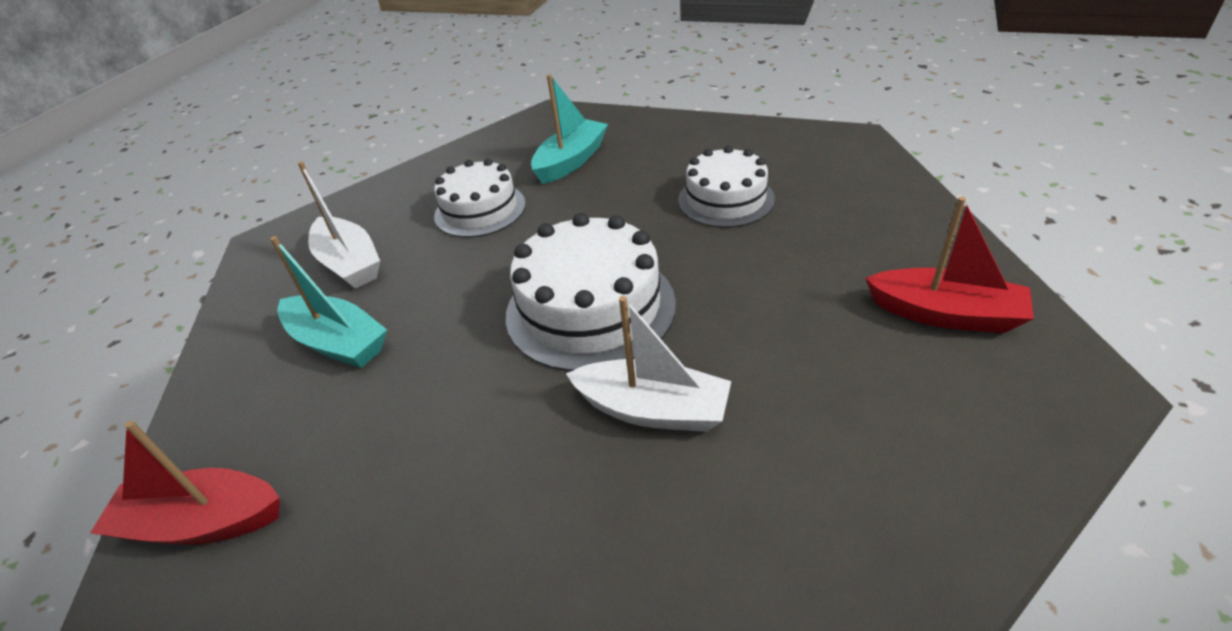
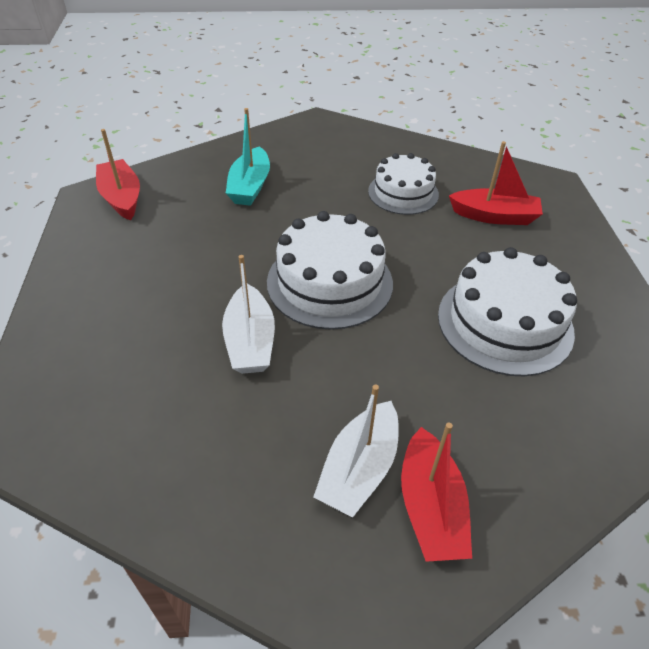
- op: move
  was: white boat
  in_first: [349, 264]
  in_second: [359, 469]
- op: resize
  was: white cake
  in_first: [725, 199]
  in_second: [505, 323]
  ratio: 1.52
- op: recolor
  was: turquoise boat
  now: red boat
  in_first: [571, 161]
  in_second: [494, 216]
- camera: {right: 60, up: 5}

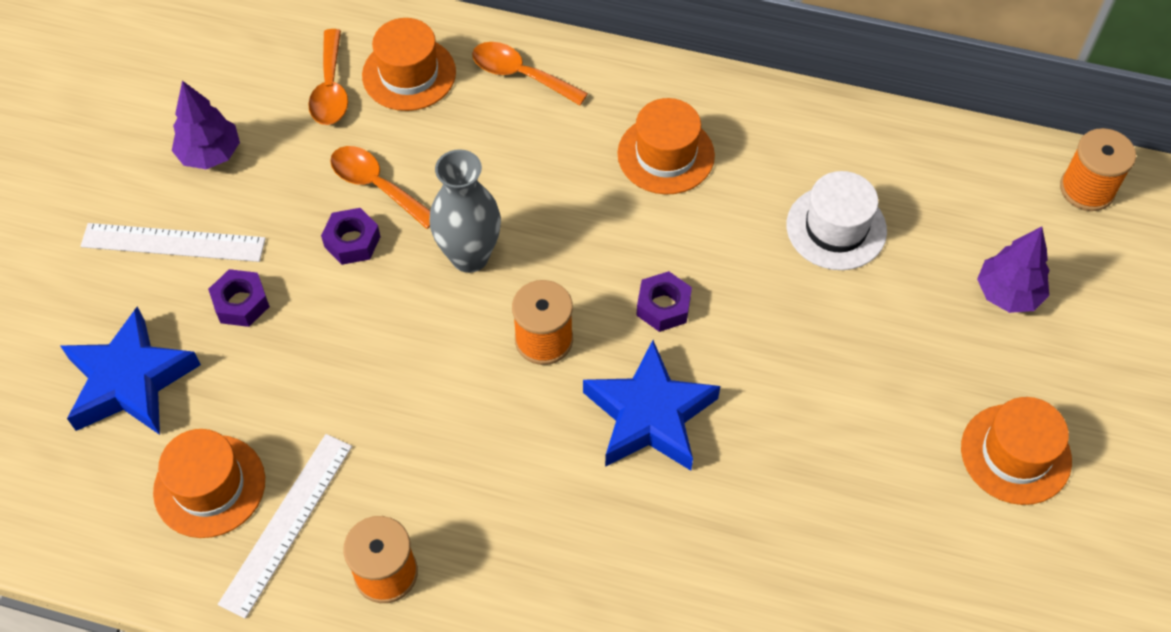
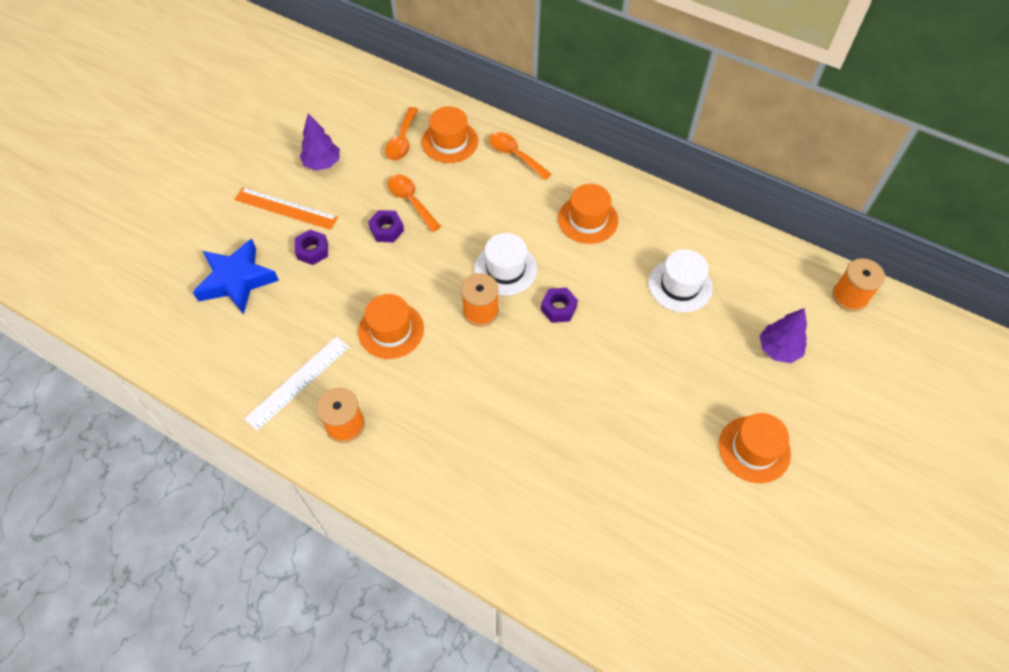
- op: recolor
  was: white ruler
  now: orange ruler
  in_first: [173, 242]
  in_second: [286, 208]
- op: move
  was: orange hat
  in_first: [209, 486]
  in_second: [391, 330]
- op: insert
  now: white hat
  in_second: [505, 269]
- op: delete
  was: grey vase
  in_first: [469, 256]
- op: delete
  was: blue star
  in_first: [649, 415]
- camera: {right: 15, up: 0}

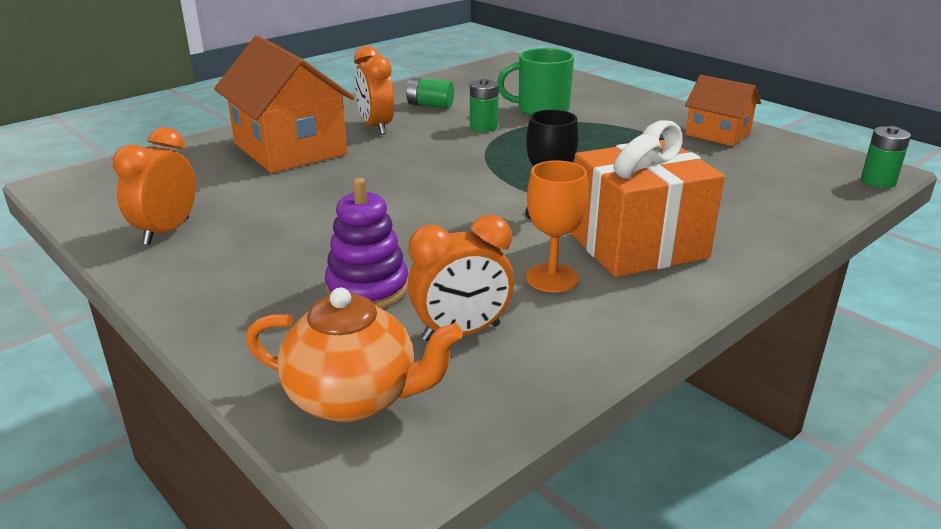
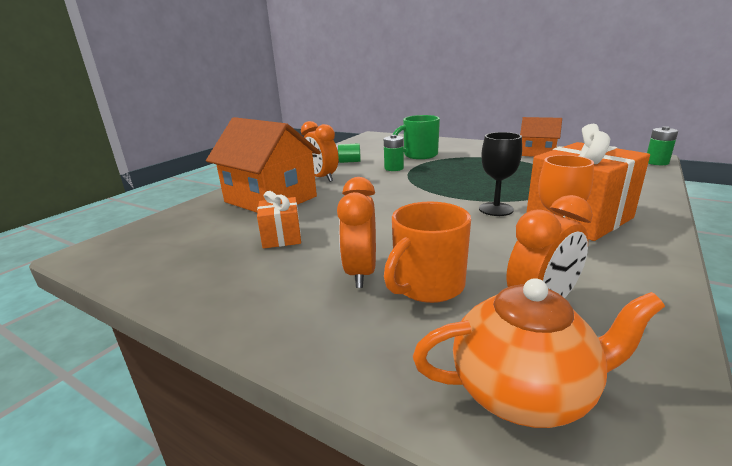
- op: insert
  now: orange gift
  in_second: [282, 237]
- op: move
  was: orange clock
  in_first: [167, 231]
  in_second: [361, 273]
- op: replace
  was: purple stacking toy
  now: orange mug
  in_first: [367, 289]
  in_second: [427, 286]
- camera: {right: -15, up: -5}

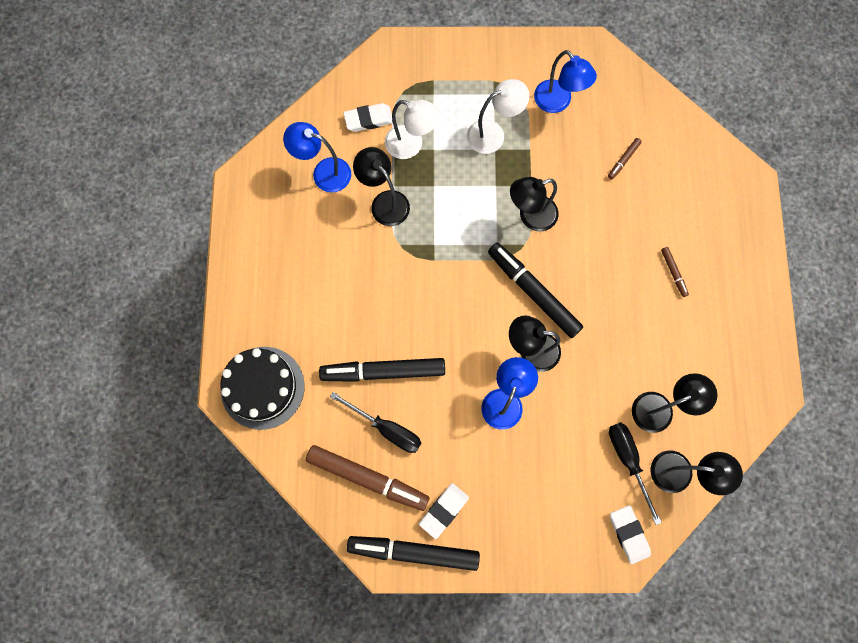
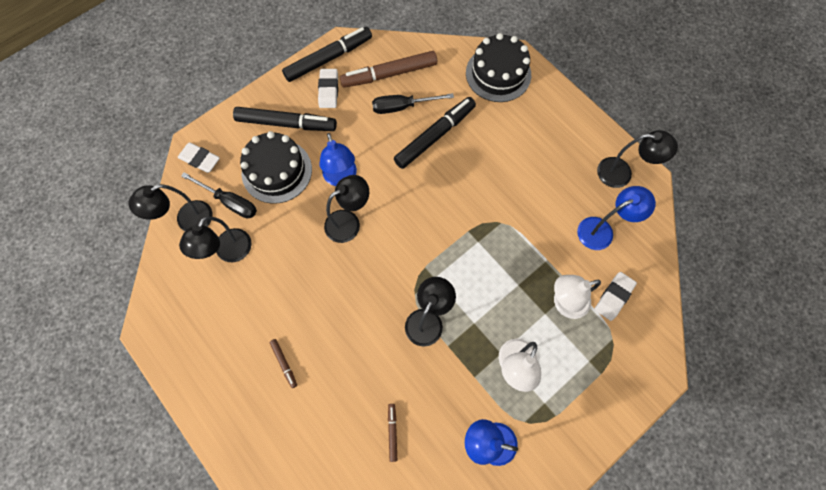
- op: move
  was: black marker
  in_first: [533, 292]
  in_second: [286, 123]
- op: insert
  now: black cake
  in_second: [277, 171]
- op: rotate
  was: brown marker
  in_first: [673, 273]
  in_second: [284, 363]
  clockwise: -150
- op: move
  was: black lamp
  in_first: [384, 202]
  in_second: [622, 173]
- camera: {right: 140, up: -5}

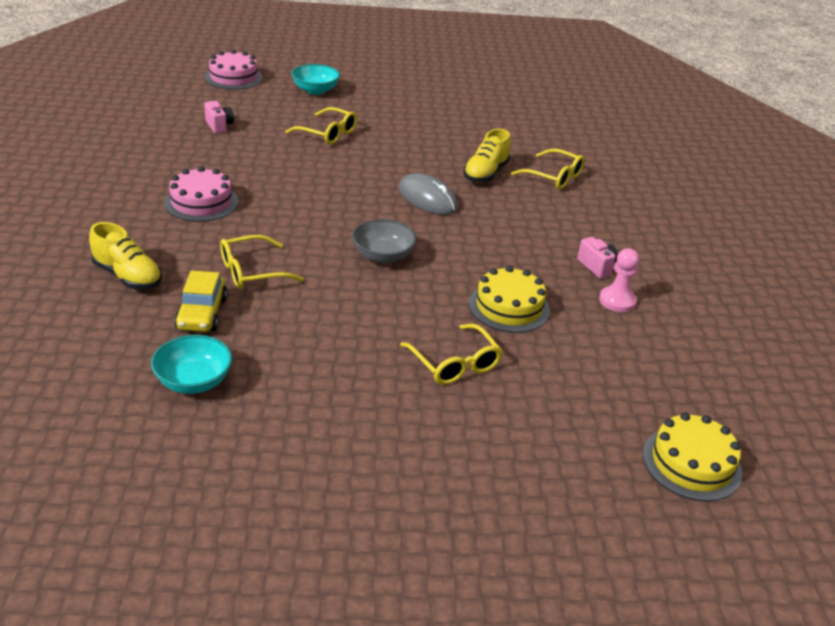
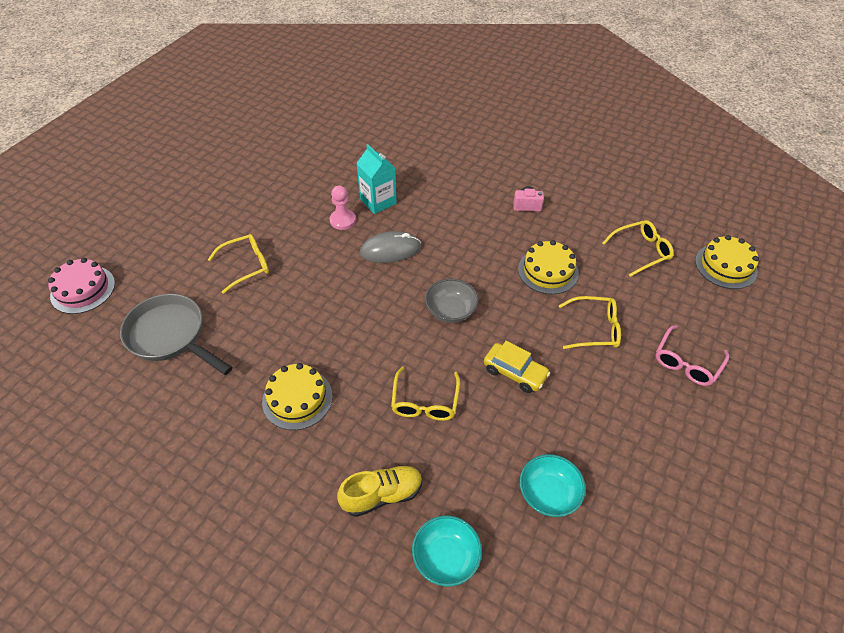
- op: replace
  was: pink camera
  now: grey pan
  in_first: [219, 126]
  in_second: [171, 336]
- op: recolor
  was: pink cake
  now: yellow cake
  in_first: [201, 202]
  in_second: [297, 398]
- op: move
  was: pink pawn
  in_first: [617, 301]
  in_second: [342, 220]
- op: replace
  was: yellow shoe
  now: turquoise carton
  in_first: [485, 173]
  in_second: [378, 201]
- op: move
  was: turquoise bowl
  in_first: [315, 90]
  in_second: [446, 557]
- op: move
  was: yellow car
  in_first: [202, 313]
  in_second: [515, 372]
- op: move
  was: yellow glasses
  in_first: [554, 177]
  in_second: [641, 251]
- op: insert
  now: pink glasses
  in_second: [686, 363]
- camera: {right: -55, up: 15}

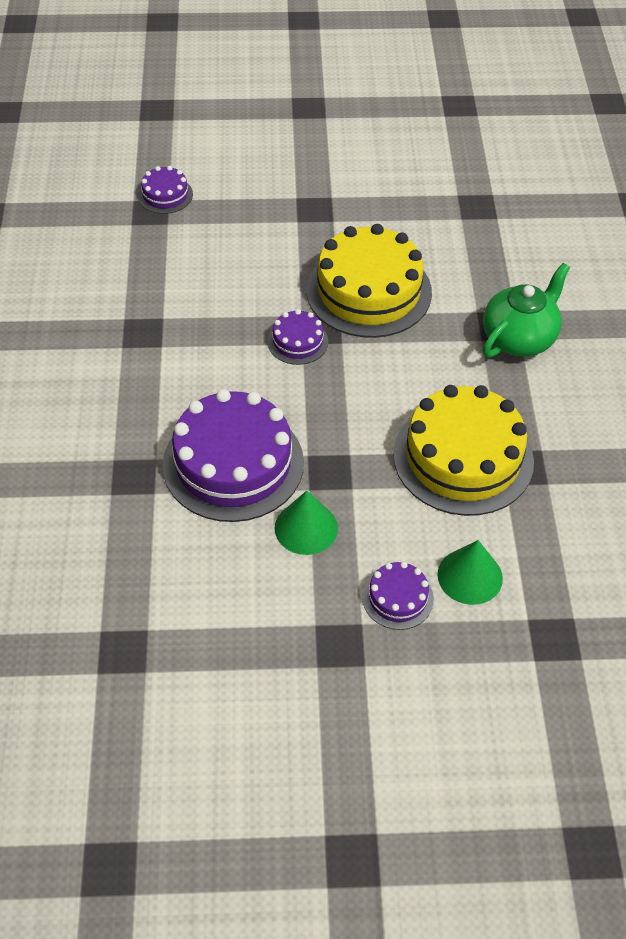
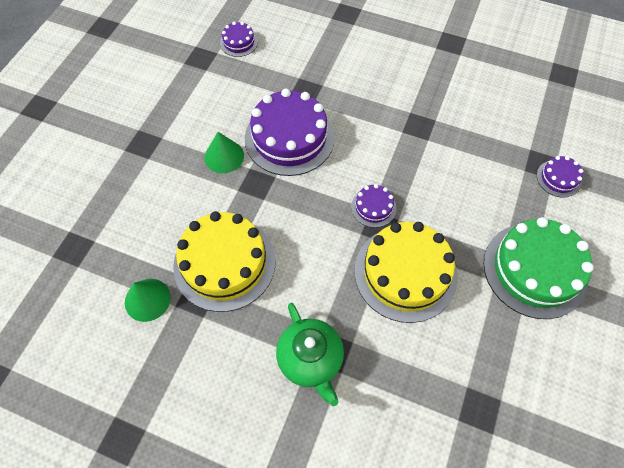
- op: move
  was: green cone
  in_first: [470, 576]
  in_second: [147, 299]
- op: move
  was: purple cake
  in_first: [397, 598]
  in_second: [239, 42]
- op: insert
  now: green cake
  in_second: [535, 270]
- camera: {right: 115, up: 10}

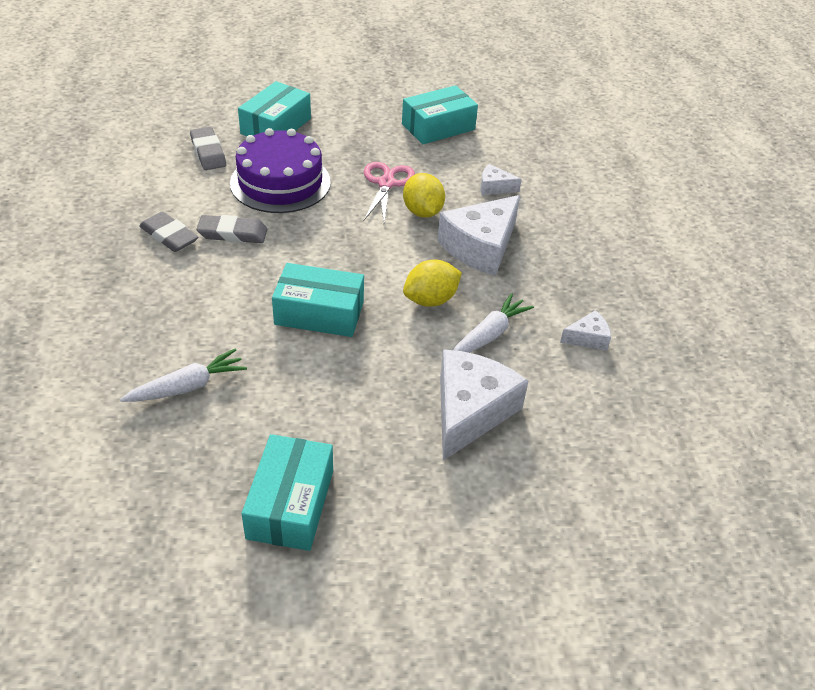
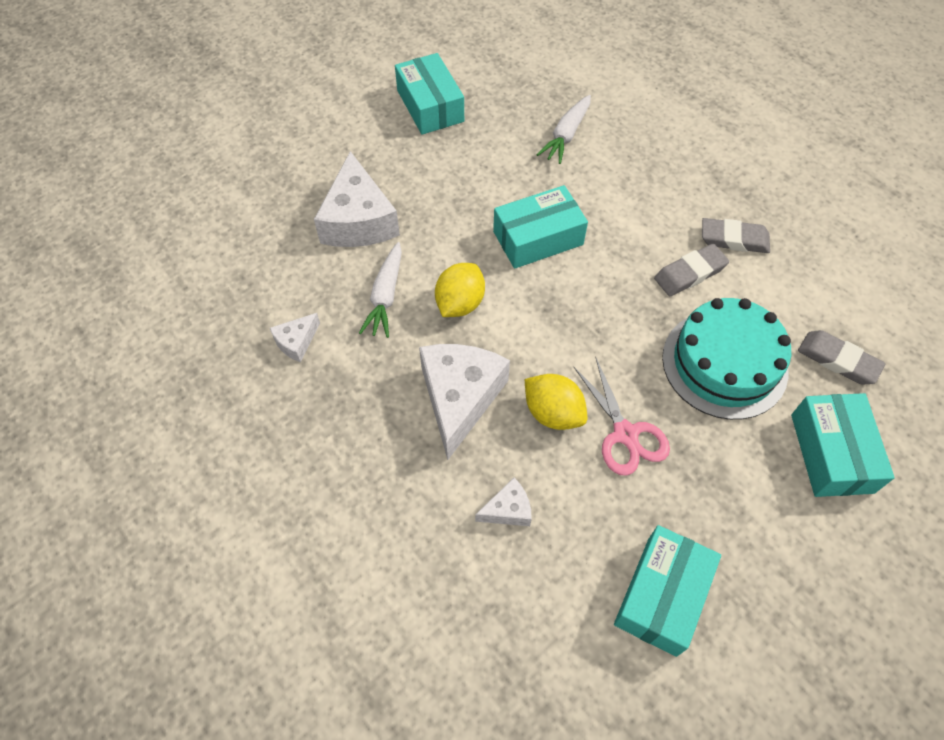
- op: recolor
  was: purple cake
  now: turquoise cake
  in_first: [280, 182]
  in_second: [724, 363]
- camera: {right: 150, up: 15}

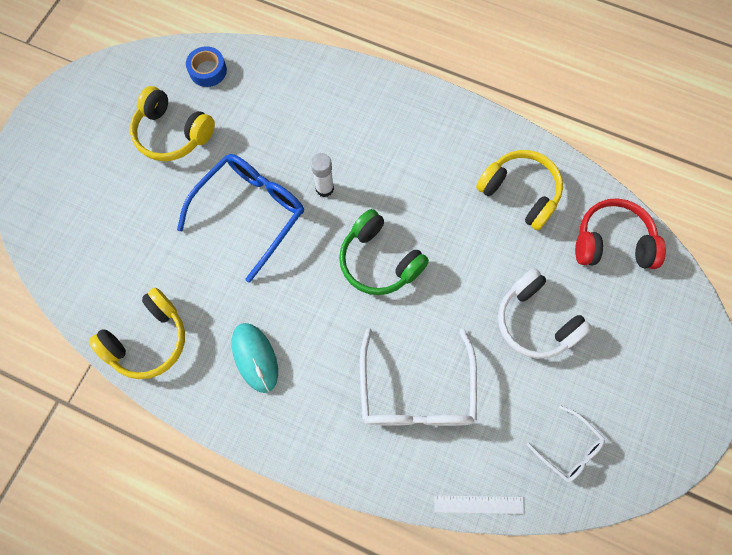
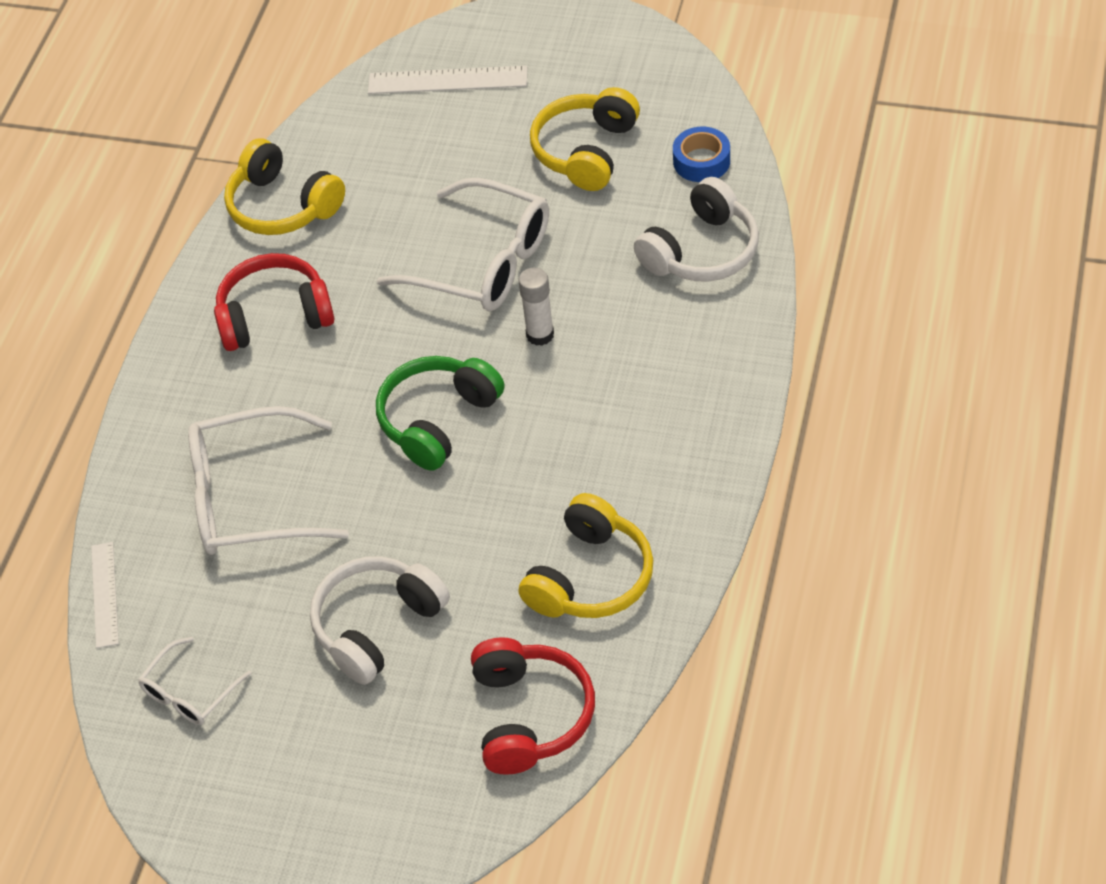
- op: replace
  was: turquoise mouse
  now: red headphones
  in_first: [255, 357]
  in_second: [274, 315]
- op: insert
  now: white ruler
  in_second: [447, 80]
- op: recolor
  was: blue glasses
  now: white glasses
  in_first: [251, 212]
  in_second: [483, 263]
- op: insert
  now: white headphones
  in_second: [702, 251]
- camera: {right: 85, up: -20}

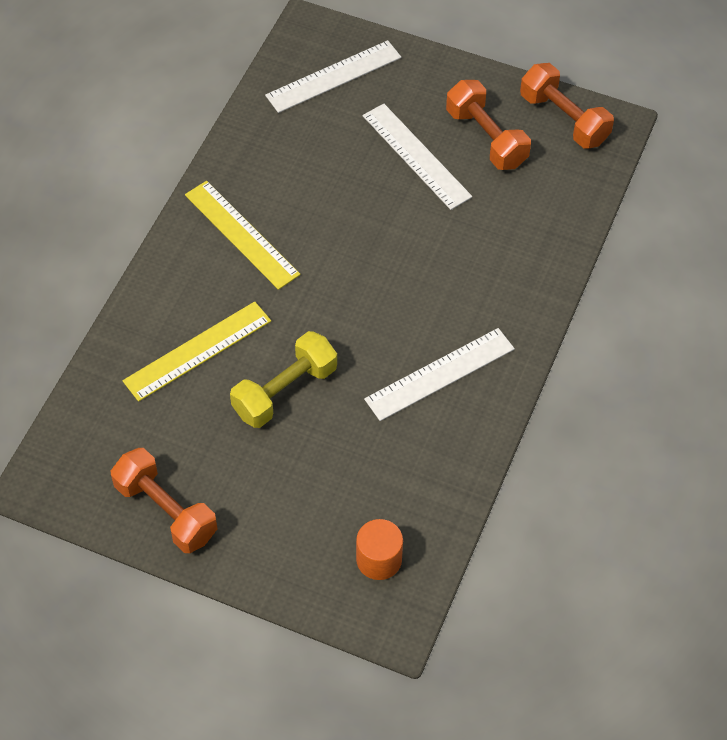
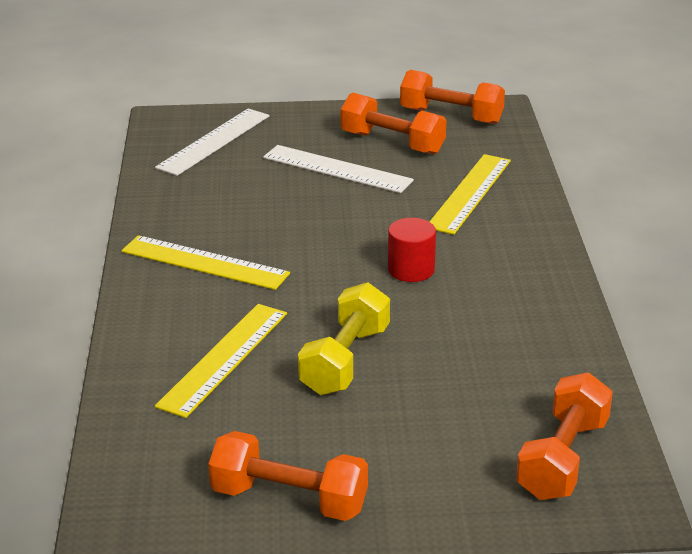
- op: insert
  now: red cylinder
  in_second: [411, 269]
- op: insert
  now: yellow ruler
  in_second: [470, 193]
- op: replace
  was: orange cylinder
  now: orange dumbbell
  in_first: [379, 559]
  in_second: [563, 459]
- op: delete
  was: white ruler
  in_first: [439, 374]
- camera: {right: -25, up: -25}

